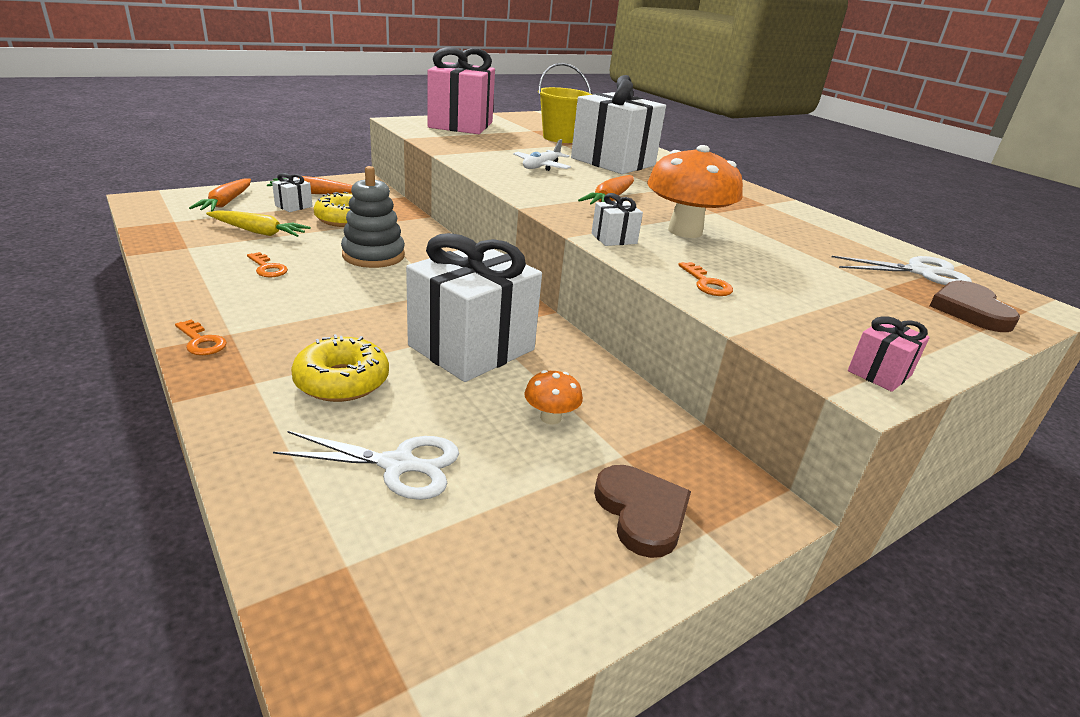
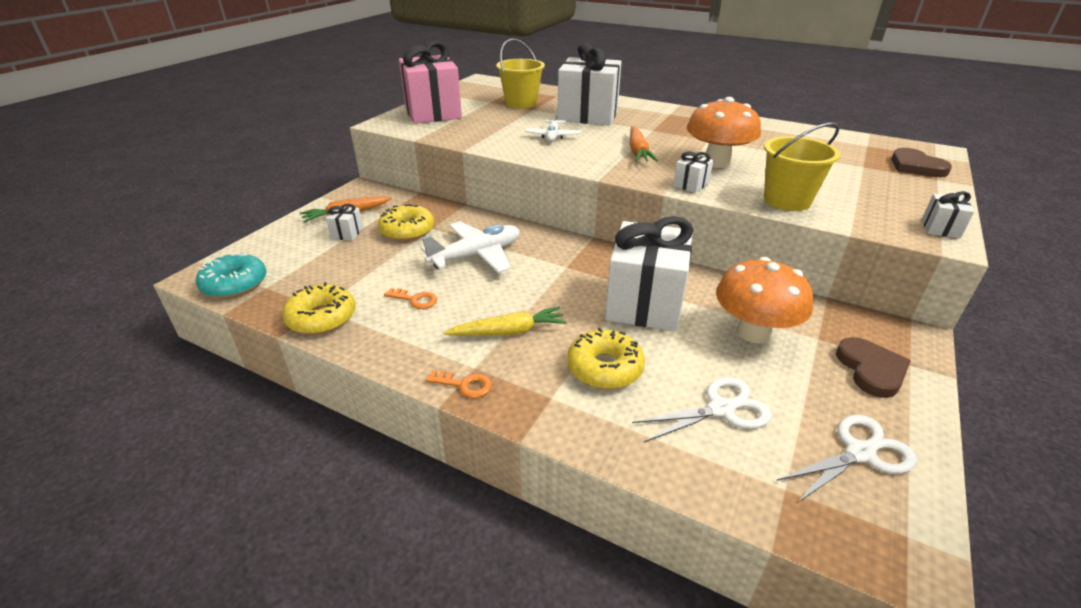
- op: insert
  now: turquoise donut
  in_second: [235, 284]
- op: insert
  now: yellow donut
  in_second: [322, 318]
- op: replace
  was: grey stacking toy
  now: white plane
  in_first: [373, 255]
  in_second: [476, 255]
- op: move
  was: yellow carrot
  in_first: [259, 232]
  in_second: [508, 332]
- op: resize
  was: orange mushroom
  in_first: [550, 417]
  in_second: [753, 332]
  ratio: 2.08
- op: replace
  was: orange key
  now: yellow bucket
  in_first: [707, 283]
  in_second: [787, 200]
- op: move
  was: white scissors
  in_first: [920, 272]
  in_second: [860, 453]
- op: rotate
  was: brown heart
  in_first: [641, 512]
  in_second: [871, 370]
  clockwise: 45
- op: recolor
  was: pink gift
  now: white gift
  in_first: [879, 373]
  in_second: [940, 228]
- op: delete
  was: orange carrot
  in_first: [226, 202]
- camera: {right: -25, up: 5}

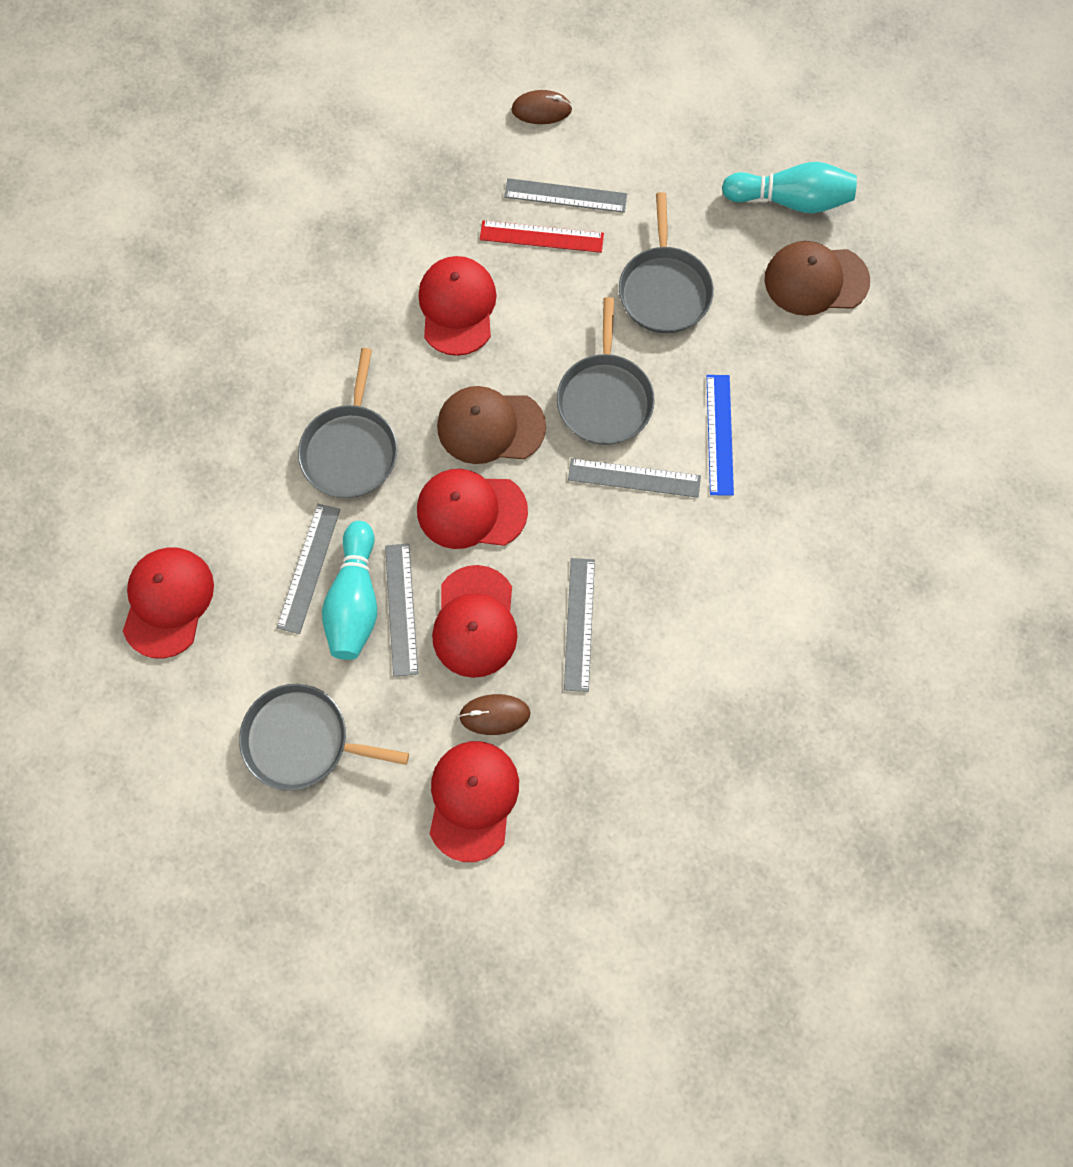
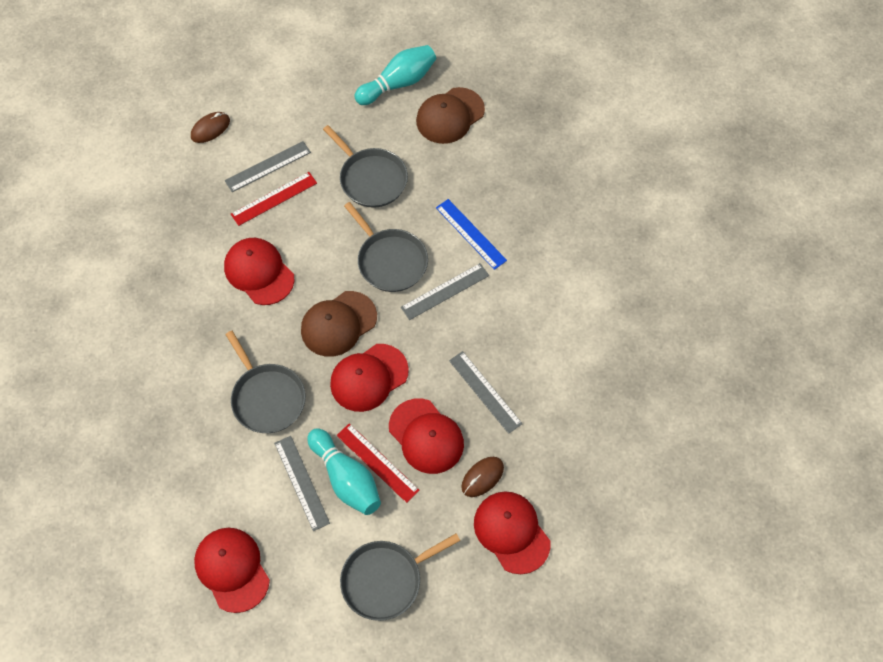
- op: recolor
  was: grey ruler
  now: red ruler
  in_first: [401, 609]
  in_second: [377, 462]
- camera: {right: -40, up: -10}

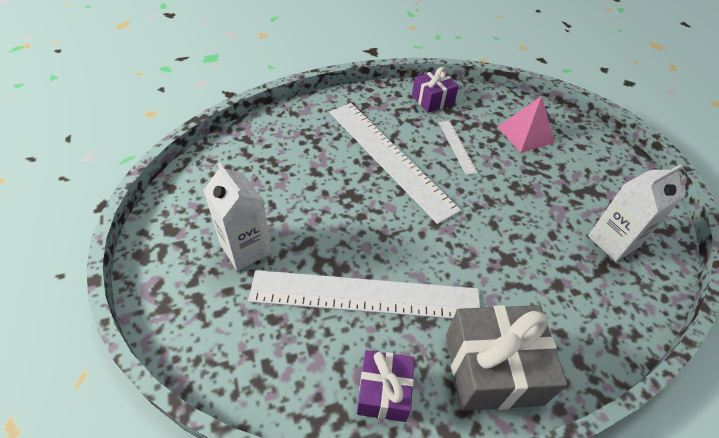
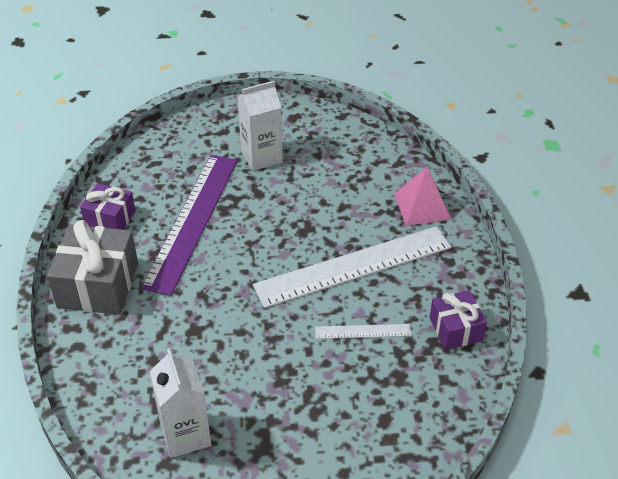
- op: recolor
  was: white ruler
  now: purple ruler
  in_first: [365, 295]
  in_second: [192, 221]
- op: move
  was: pink pyramid
  in_first: [525, 134]
  in_second: [422, 206]
- camera: {right: 105, up: -5}

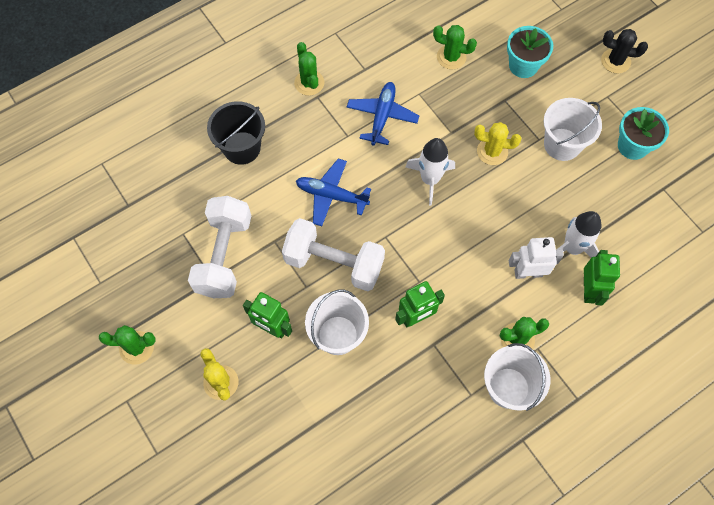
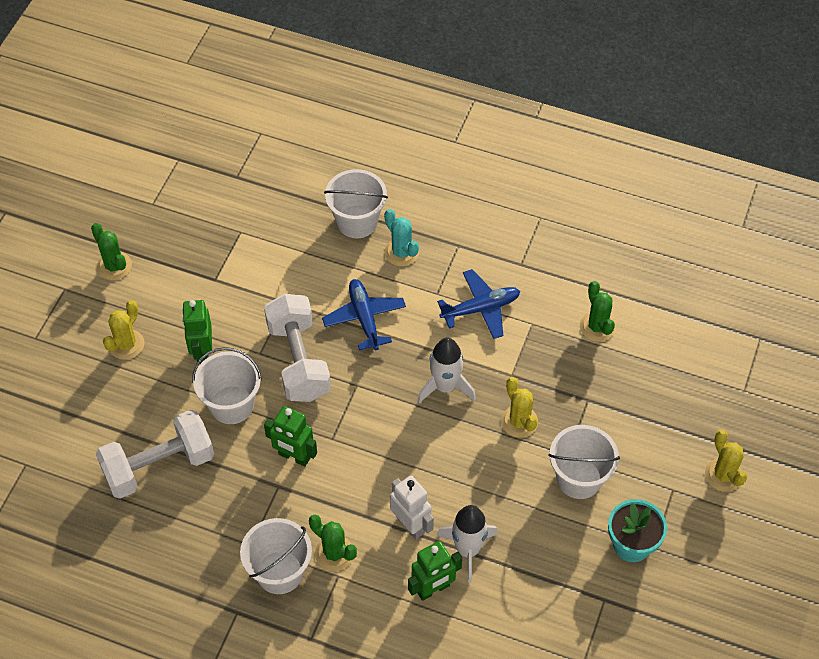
- op: move
  was: white dumbbell
  in_first: [224, 256]
  in_second: [159, 466]
- op: recolor
  was: black bucket
  now: white bucket
  in_first: [242, 148]
  in_second: [357, 221]
- op: insert
  now: turquoise cactus
  in_second: [401, 252]
- op: recolor
  was: black cactus
  now: yellow cactus
  in_first: [615, 61]
  in_second: [723, 475]
- op: delete
  was: green cactus
  in_first: [309, 83]
- op: delete
  was: turquoise flower pot
  in_first: [523, 65]
- camera: {right: 55, up: -10}

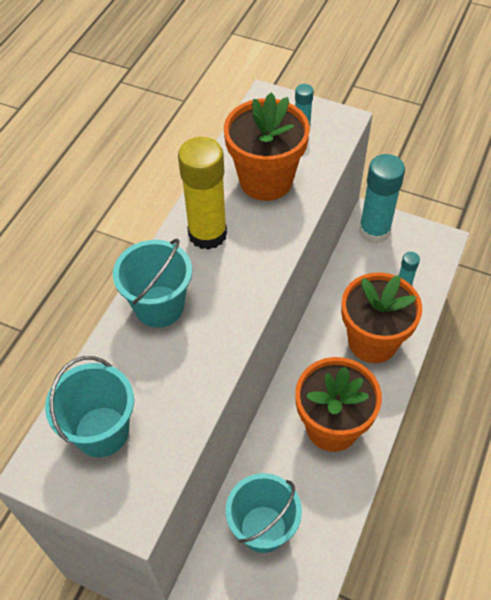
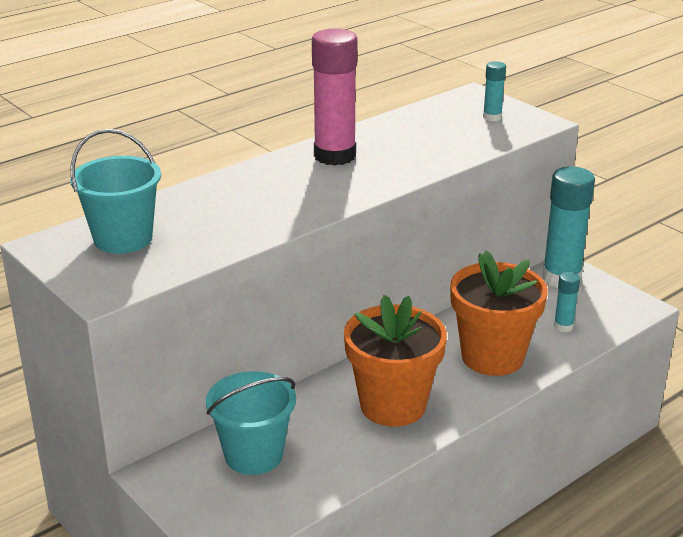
- op: recolor
  was: yellow glue stick
  now: pink glue stick
  in_first: [207, 234]
  in_second: [334, 156]
- op: delete
  was: turquoise bucket
  in_first: [159, 306]
- op: delete
  was: orange flower pot
  in_first: [266, 180]
- camera: {right: 25, up: -25}

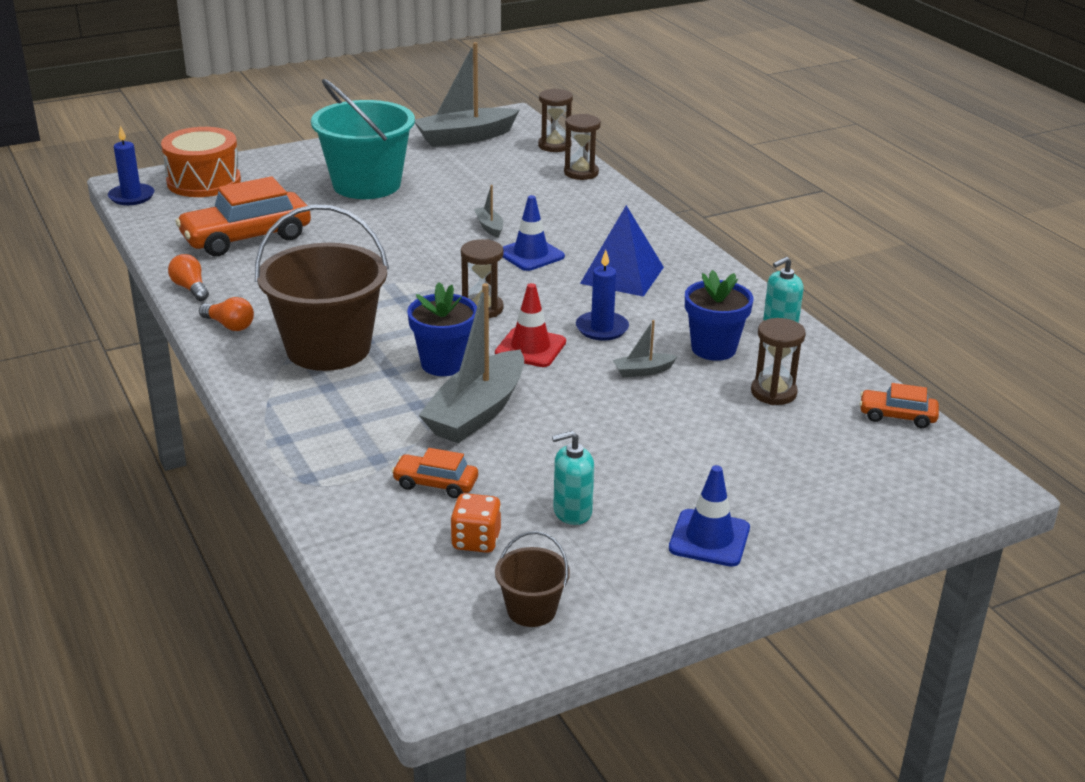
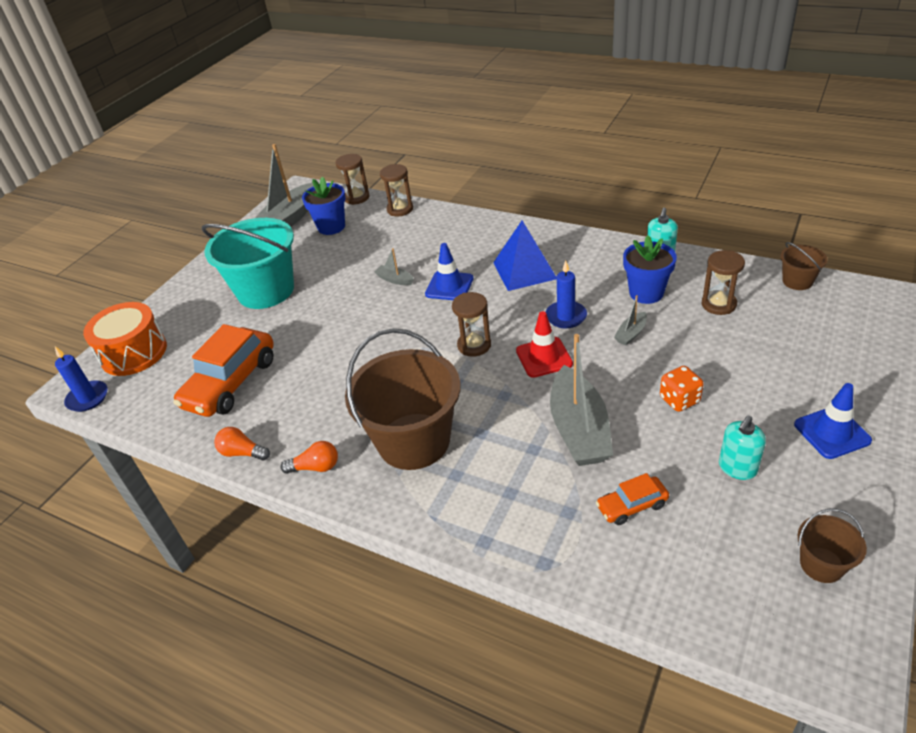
- op: move
  was: blue flower pot
  in_first: [444, 364]
  in_second: [331, 227]
- op: move
  was: orange dice
  in_first: [476, 541]
  in_second: [679, 400]
- op: replace
  was: orange car
  now: brown bucket
  in_first: [897, 416]
  in_second: [797, 281]
- camera: {right: -30, up: 10}

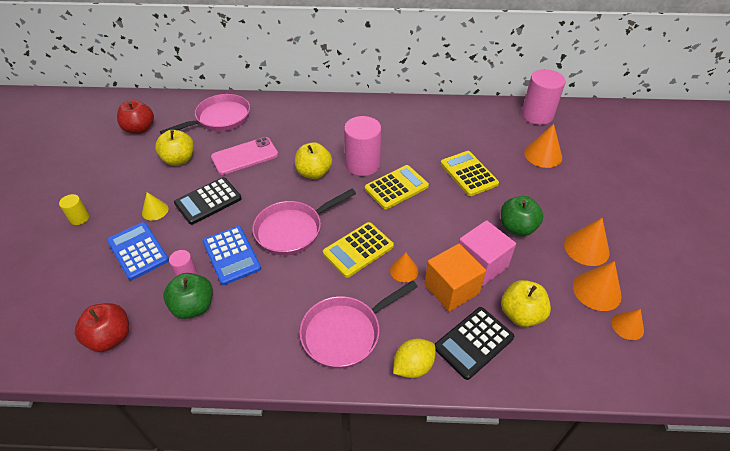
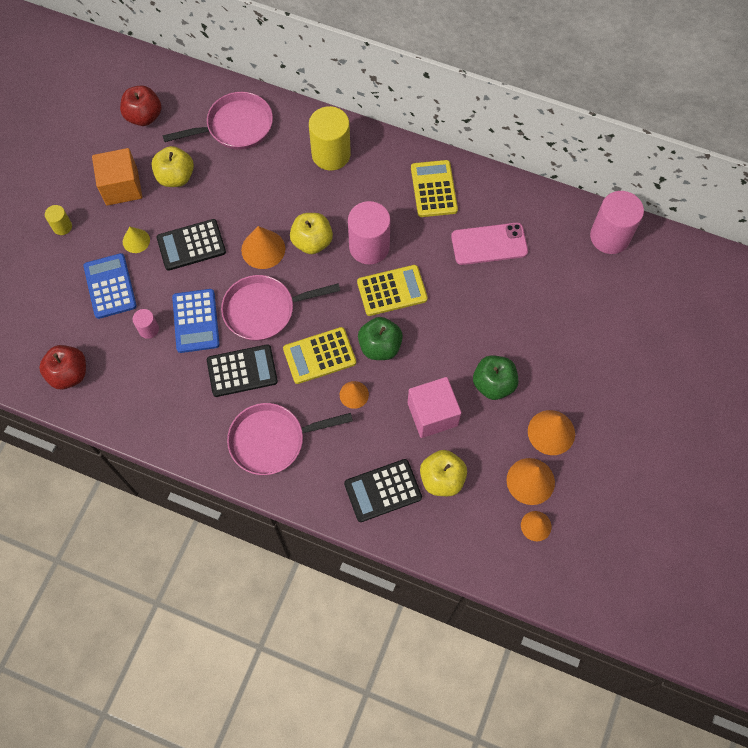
- op: move
  was: orange cube
  in_first: [451, 289]
  in_second: [122, 187]
- op: insert
  now: black calculator
  in_second: [242, 371]
- op: move
  was: orange cone
  in_first: [543, 155]
  in_second: [263, 249]
- op: insert
  now: yellow cylinder
  in_second: [331, 154]
- op: move
  was: green apple
  in_first: [193, 306]
  in_second: [380, 346]
- op: move
  was: yellow calculator
  in_first: [468, 174]
  in_second: [433, 189]
- op: move
  was: pink phone
  in_first: [245, 156]
  in_second: [489, 244]
- op: delete
  was: yellow lemon
  in_first: [413, 366]
- camera: {right: 20, up: 20}

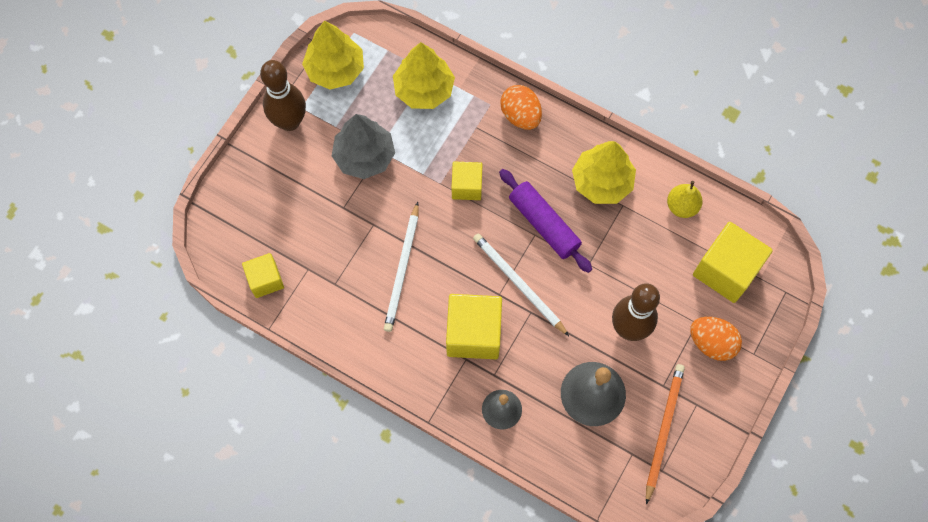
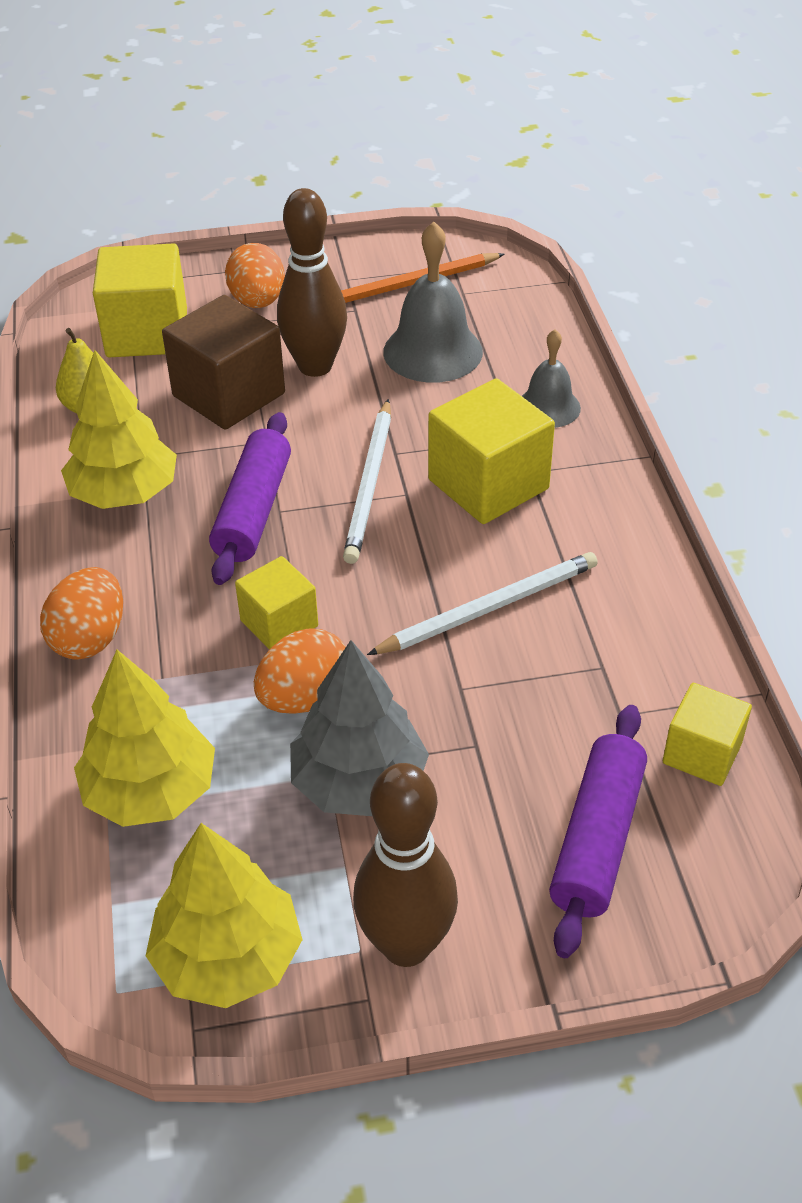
- op: insert
  now: brown cube
  in_second: [229, 395]
- op: insert
  now: orange egg
  in_second: [305, 698]
- op: insert
  now: purple rolling pin
  in_second: [597, 839]
- camera: {right: -130, up: -25}

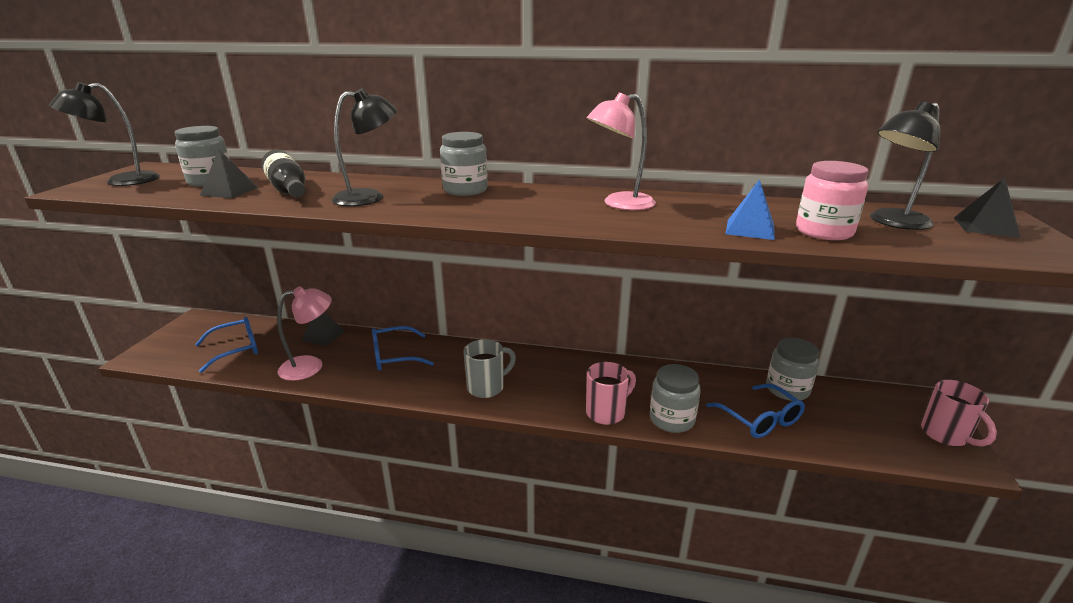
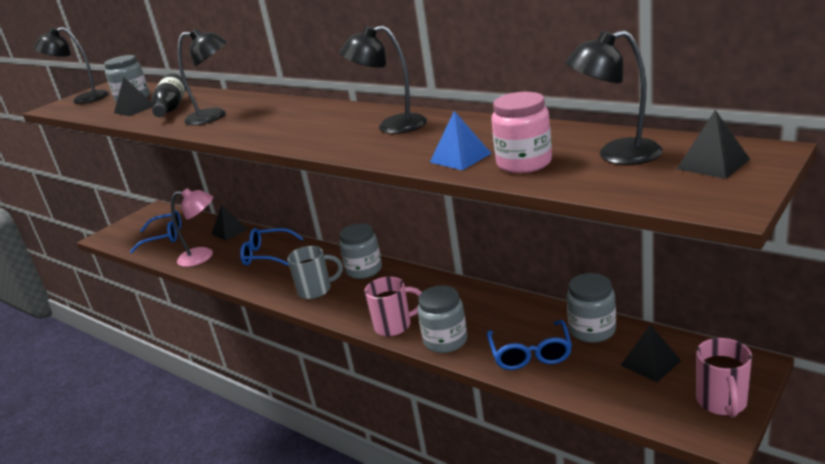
- op: move
  was: grey jar
  in_first: [465, 190]
  in_second: [364, 270]
- op: recolor
  was: pink lamp
  now: black lamp
  in_first: [619, 204]
  in_second: [391, 126]
- op: insert
  now: black pyramid
  in_second: [650, 363]
- camera: {right: 30, up: 0}

